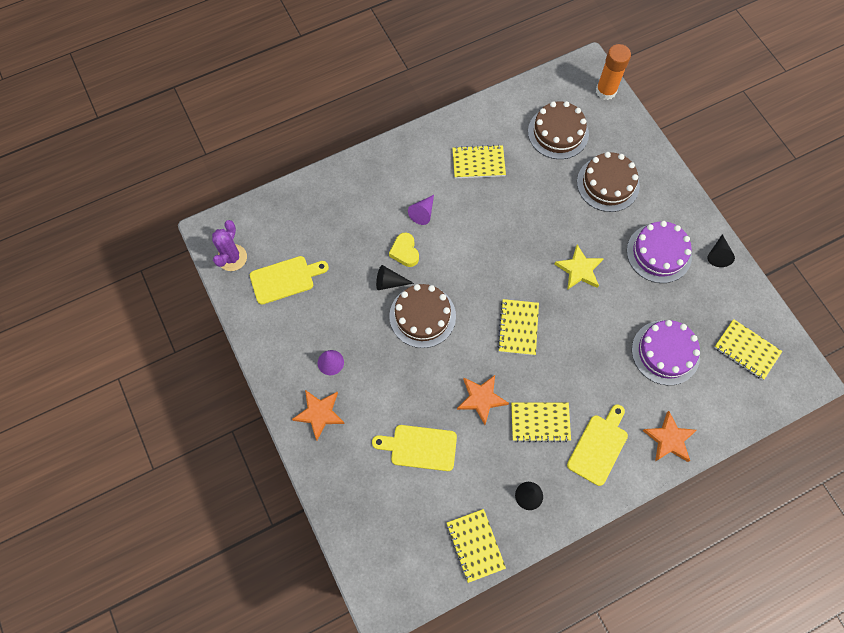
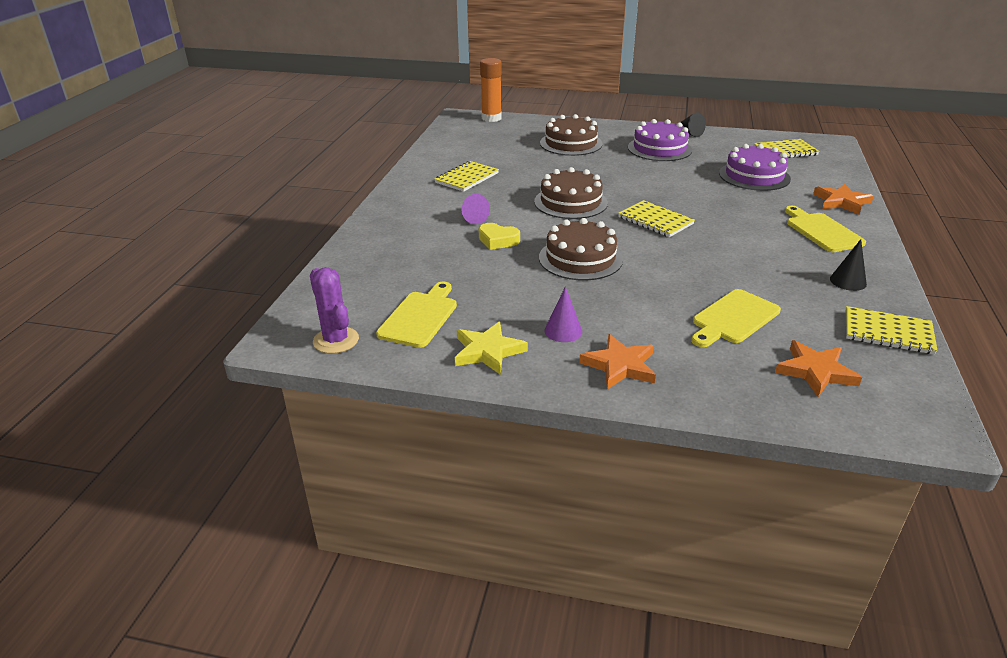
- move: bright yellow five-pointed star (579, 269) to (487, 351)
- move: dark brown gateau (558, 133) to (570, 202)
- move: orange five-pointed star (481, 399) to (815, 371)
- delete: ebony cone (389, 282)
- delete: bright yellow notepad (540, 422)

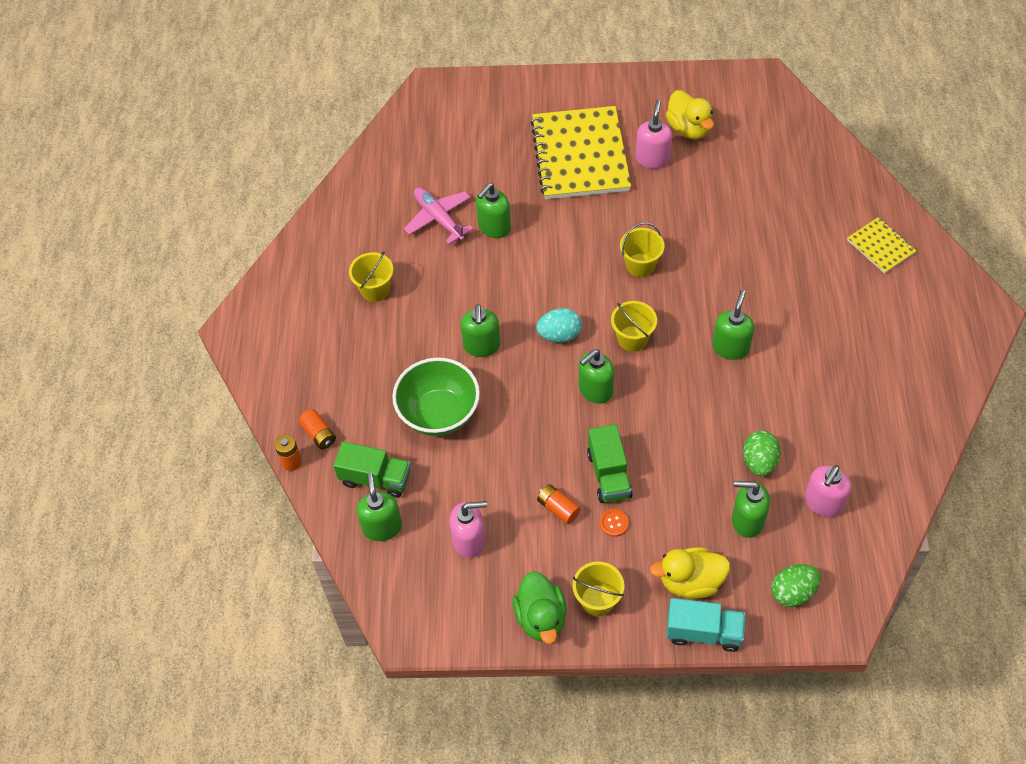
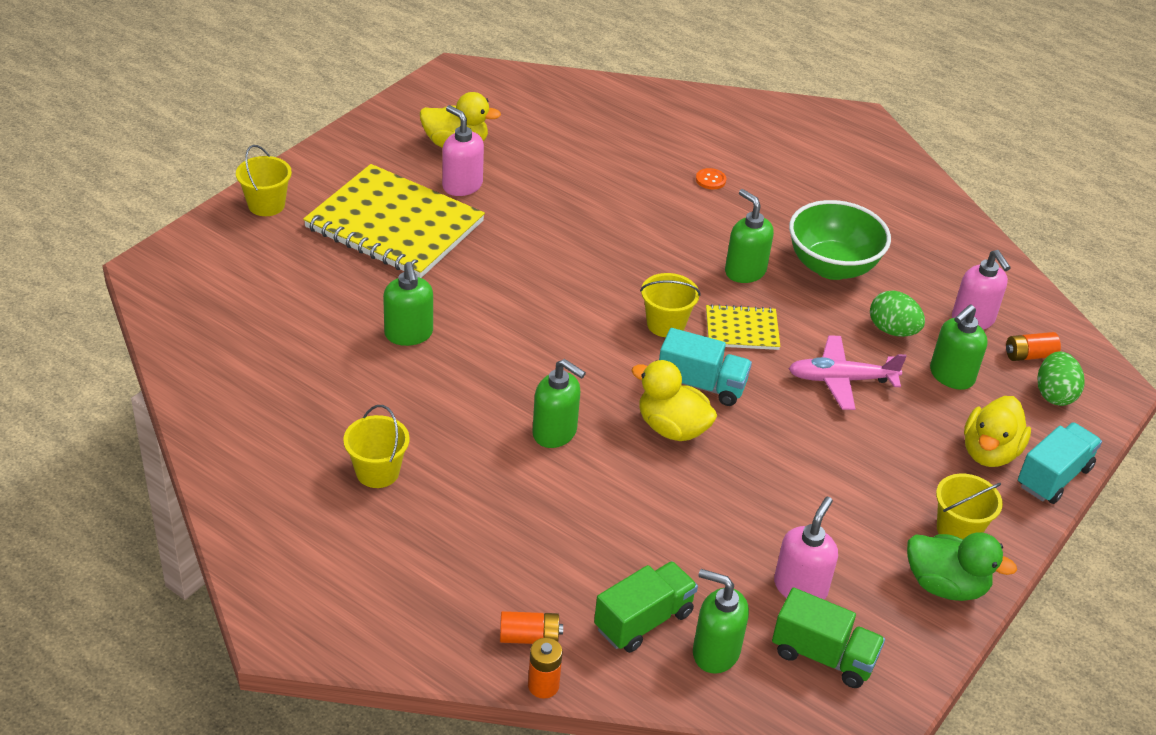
- move: bright yellow bucket (640, 265) to (266, 205)
- insert: bright yellow duck (672, 428)
- replace: leaf-green soap pump (595, 390) to teal truck (701, 385)
- move: orange shirt button (614, 523) to (710, 180)
- move: bright yellow notepad (881, 246) to (742, 329)
- move: leaf-green truck (609, 475) to (823, 656)
- move: pink aeroplane (439, 218) to (841, 380)
- move: leaf-green deep dish (439, 414) to (832, 266)
- move: orange battery (558, 508) to (1029, 355)
- delete: teal egg (559, 335)

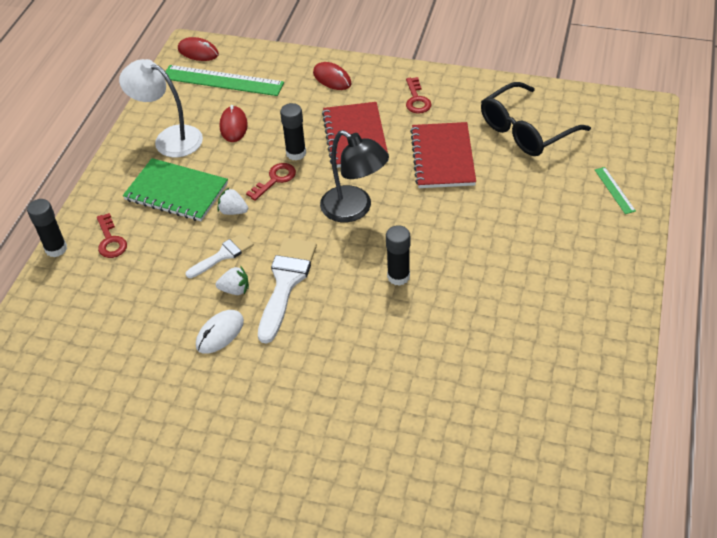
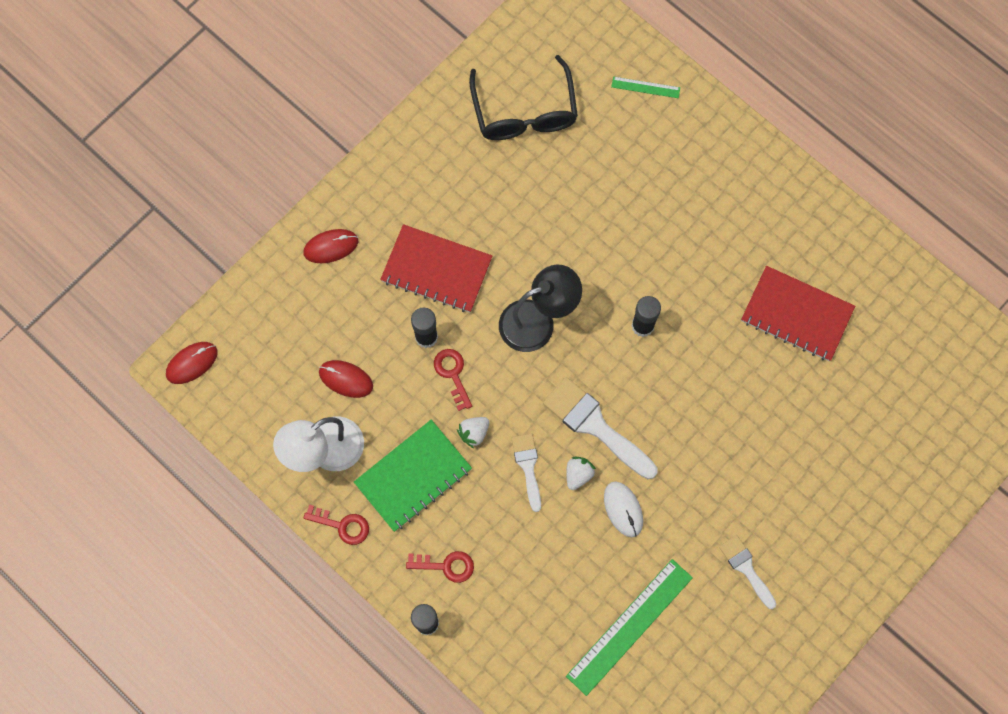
- move: scarlet key (416, 99) to (342, 525)
- move: leaf-green straightedge (222, 80) to (629, 626)
- insert: pure white brush (746, 568)
- move: scarlet notepad (442, 157) to (796, 315)

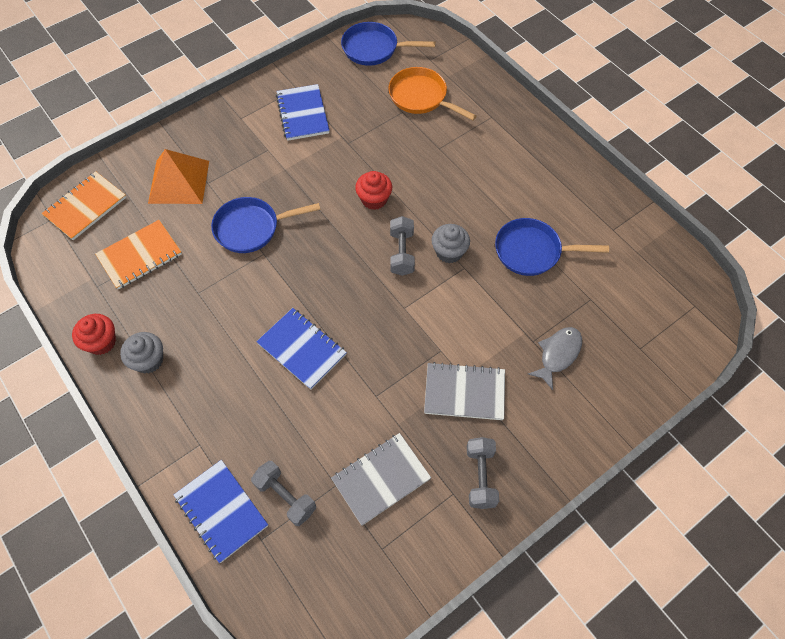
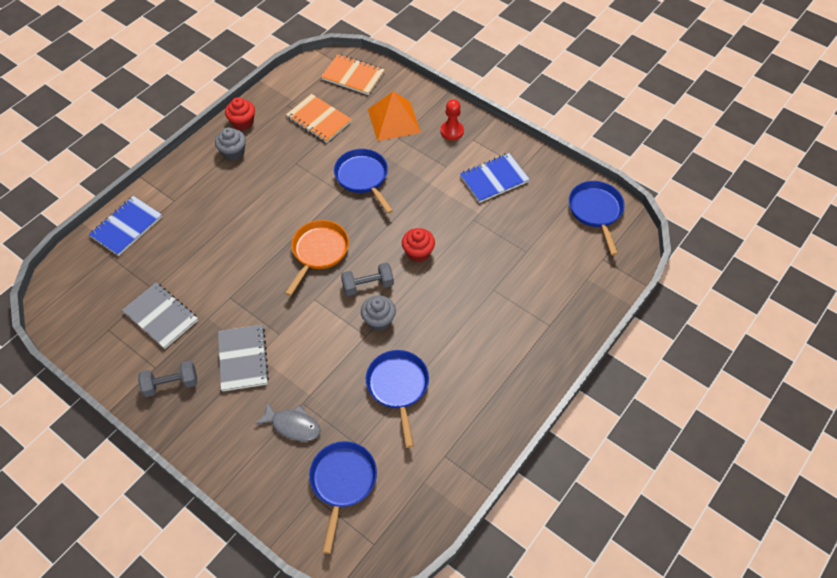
- move: orange pan (421, 97) to (319, 252)
- insert: cobalt pan (342, 482)
- insert: scarlet game pawn (452, 131)
- delete: gray dumbbell (285, 496)
- delete: cobalt notepad (302, 349)

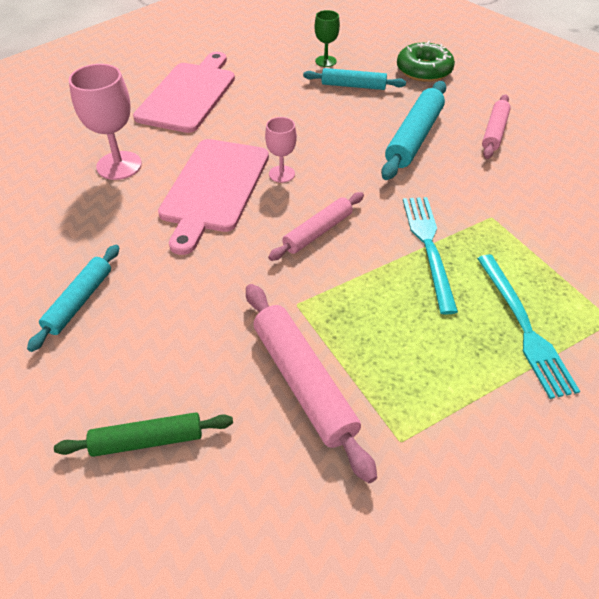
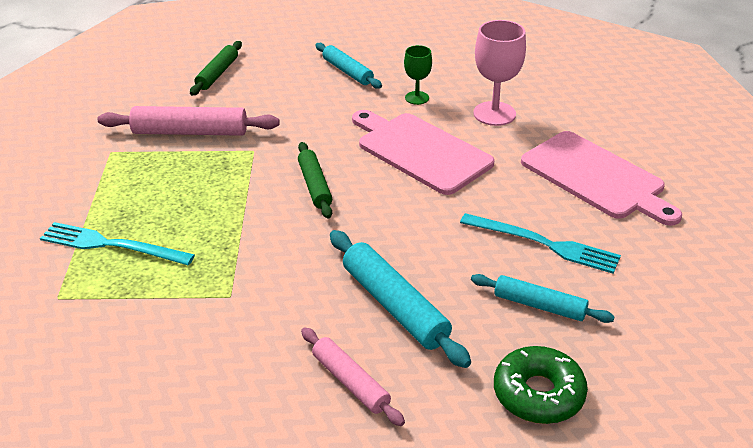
- recolor: pink rolling pin (317, 232) to leaf-green rolling pin (315, 185)
- move: leaf-green wine glass (325, 61) to (417, 98)
- move: teal table fork (428, 247) to (544, 244)
- rotate: teal rolling pin (353, 86) = (539, 306) 75 degrees clockwise
- delete: pink wine glass (281, 174)

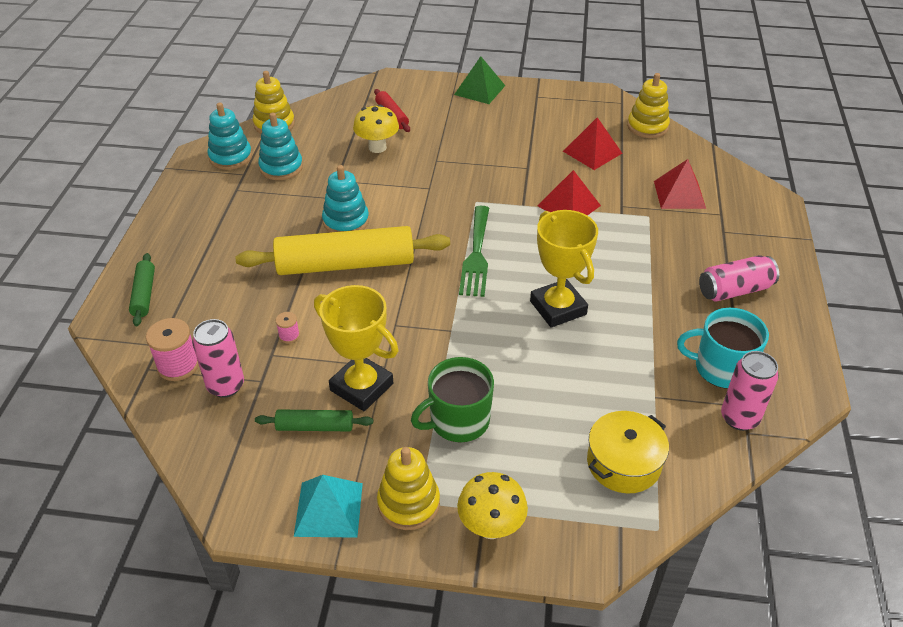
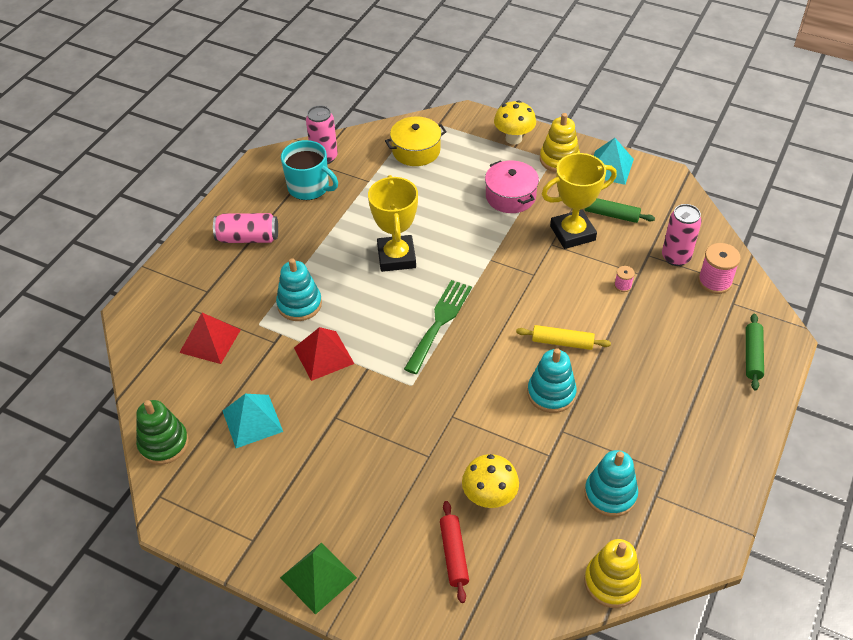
- recolor: bright yellow stacking rings (647, 127) to leaf-green stacking rings (163, 444)
- recolor: scarlet pyramid (592, 152) to teal pyramid (252, 421)
- move: teal stacking rings (230, 157) to (299, 304)
- replace: leaf-green mug (458, 421) to pink cooking pot (510, 196)
- resize: bright yellow rolling pin (345, 264) = (562, 342) x0.47
- rotate: bright yellow trophy (361, 387) = (572, 233) 75 degrees counterclockwise

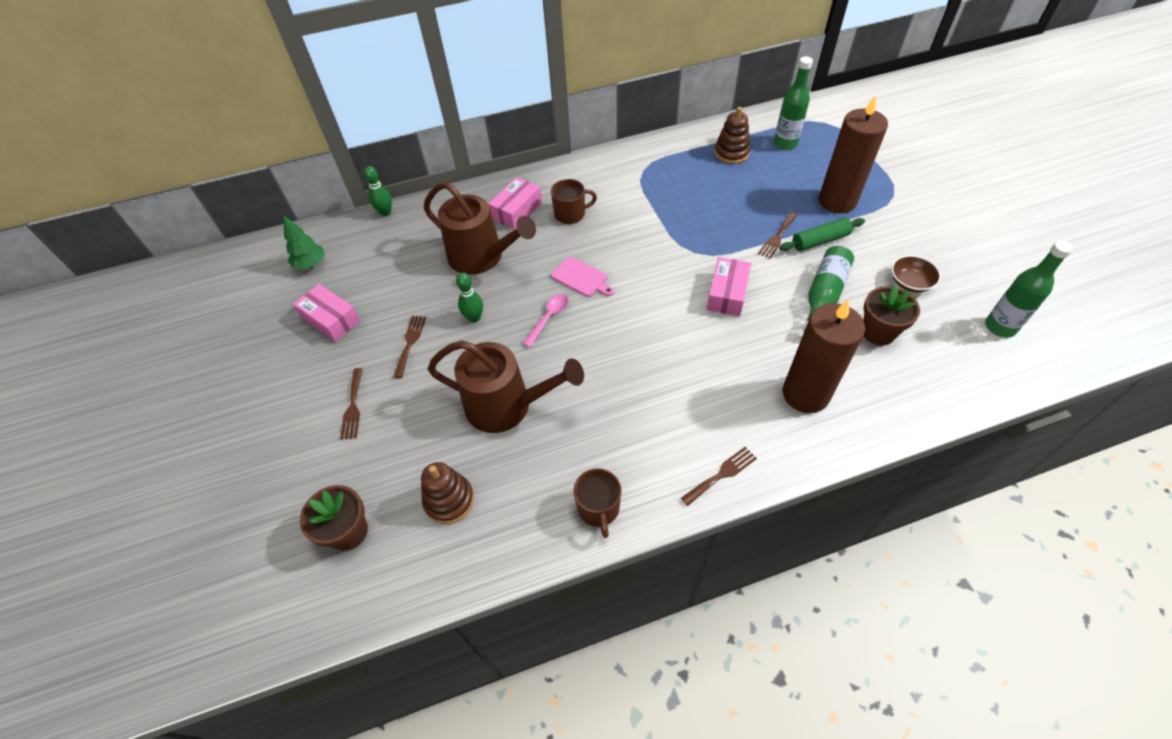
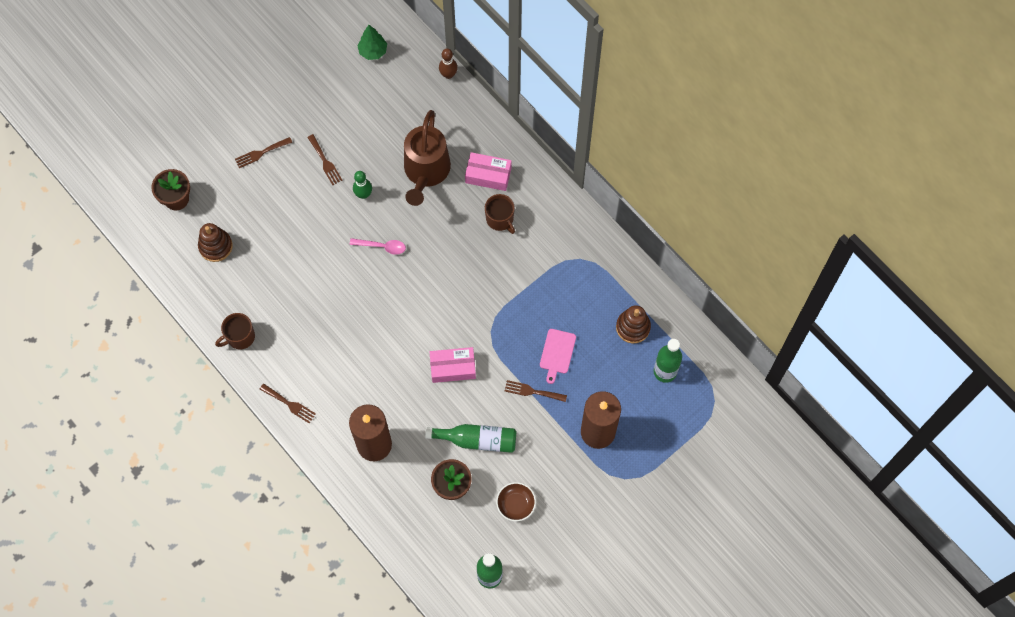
- rotate: dark brown table fork (410, 343) = (325, 162) 75 degrees clockwise
- recolor: leaf-green tenpin (385, 212) to dark brown tenpin (448, 74)
- move: pink chopping board (581, 278) to (557, 353)
- delete: pink box (331, 319)
- delete: dark brown watering can (506, 405)
- delete: leaf-green rolling pin (820, 241)

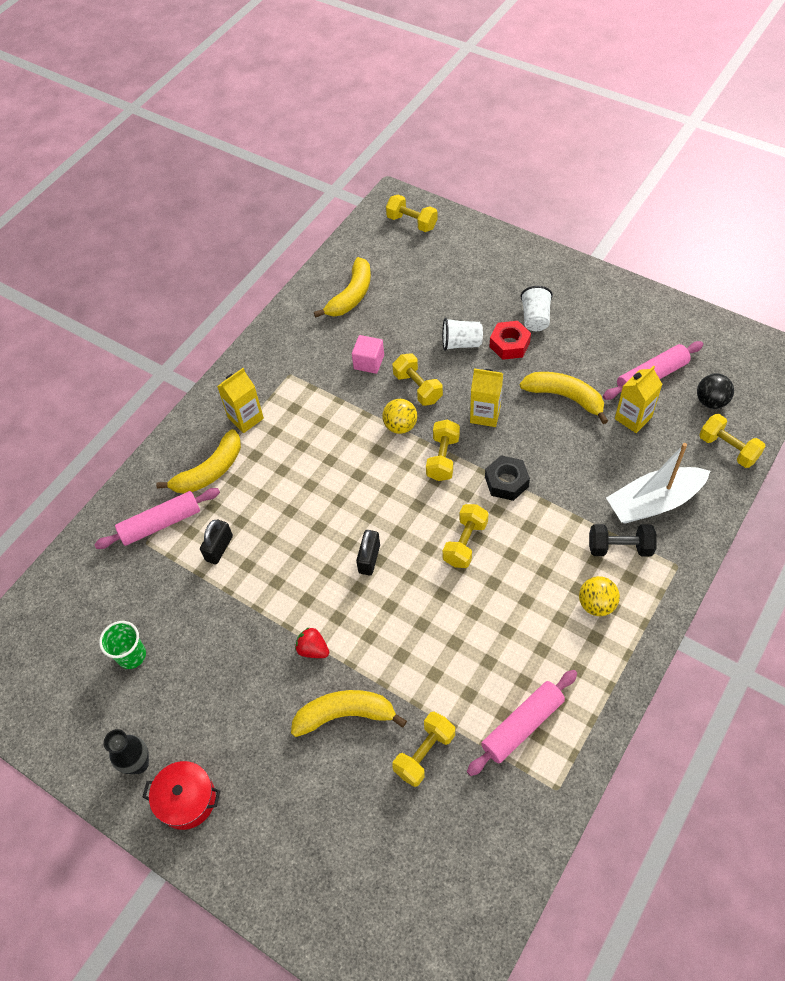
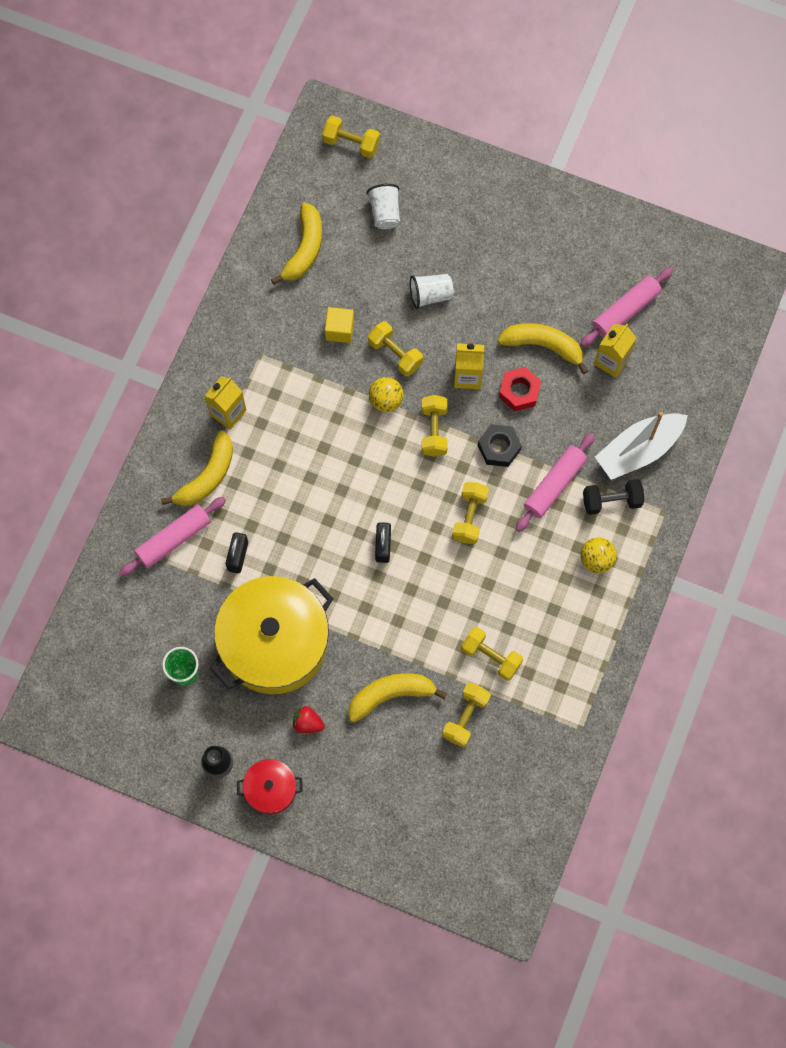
- insert: bright yellow cooking pot (274, 643)
- move: scarlet strawberry (313, 649) to (307, 723)
- recolor: pink block (369, 362) to bright yellow block (339, 330)
- move: pure white tumbler (535, 318) to (385, 212)
- move: bright yellow dumbbell (728, 448) to (491, 656)
- move: scarlet hex nut (509, 344) to (519, 392)
- move: pink rolling pin (522, 725) to (554, 485)
- delete: ebony play ball (711, 401)

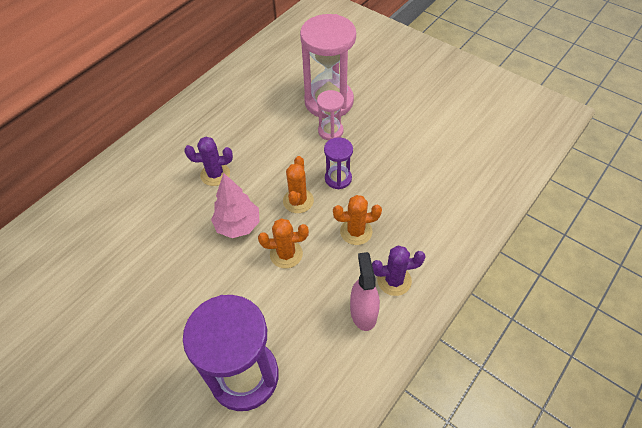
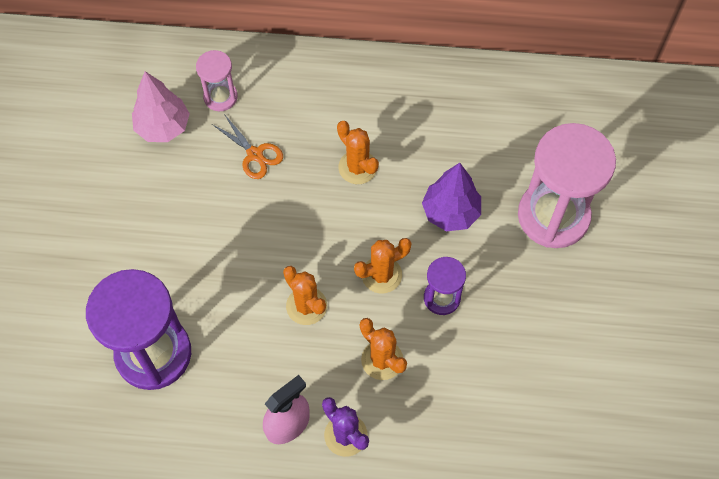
- move: pink fir tree (238, 225) to (163, 127)
- move: pink sandglass (330, 131) to (220, 97)
- insert: orange pair of scissors (255, 154)
- recolor: royal purple saguaro cactus (215, 174) to orange saguaro cactus (357, 167)
- insert: royal purple fir tree (450, 212)

